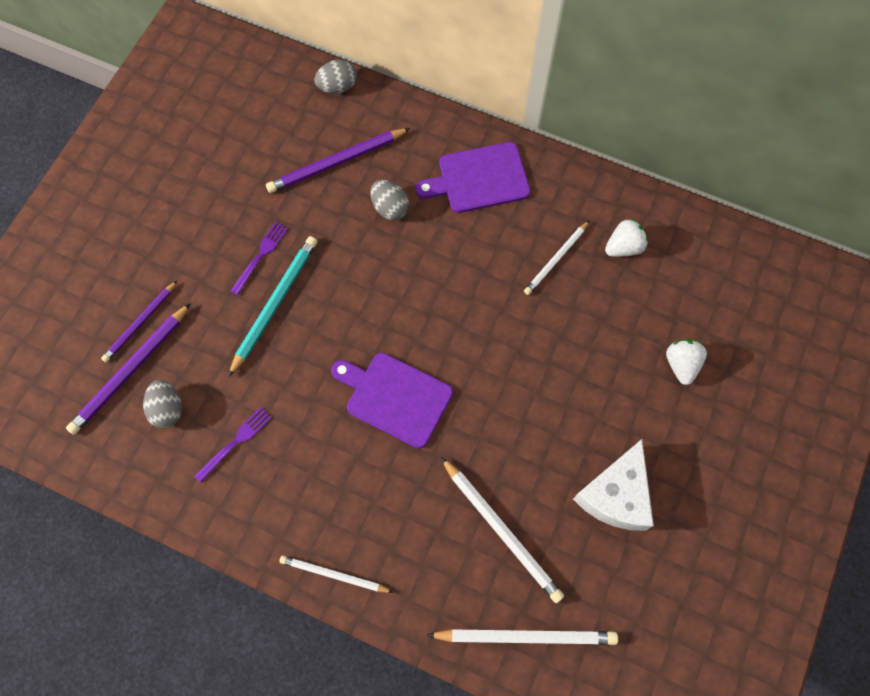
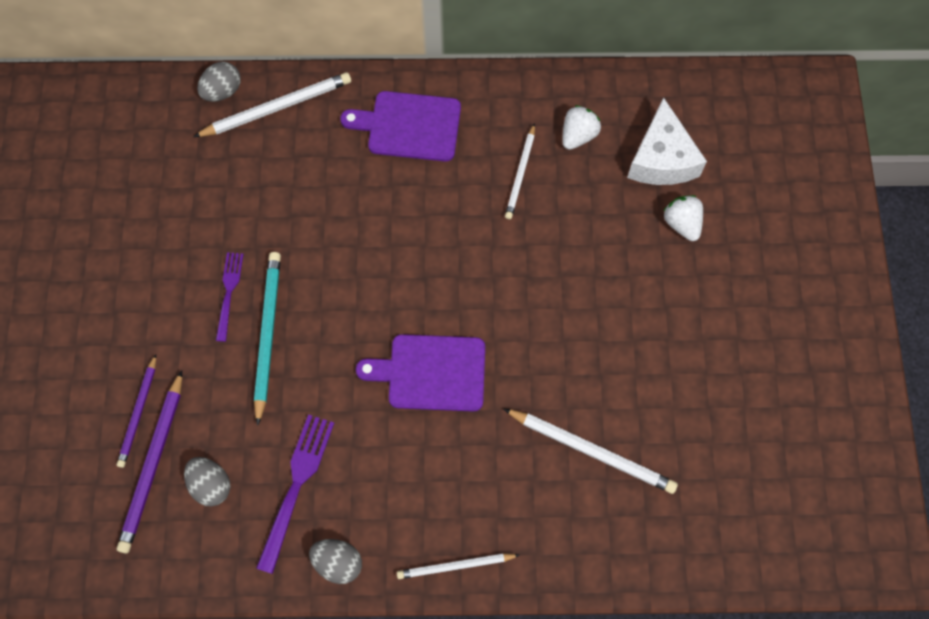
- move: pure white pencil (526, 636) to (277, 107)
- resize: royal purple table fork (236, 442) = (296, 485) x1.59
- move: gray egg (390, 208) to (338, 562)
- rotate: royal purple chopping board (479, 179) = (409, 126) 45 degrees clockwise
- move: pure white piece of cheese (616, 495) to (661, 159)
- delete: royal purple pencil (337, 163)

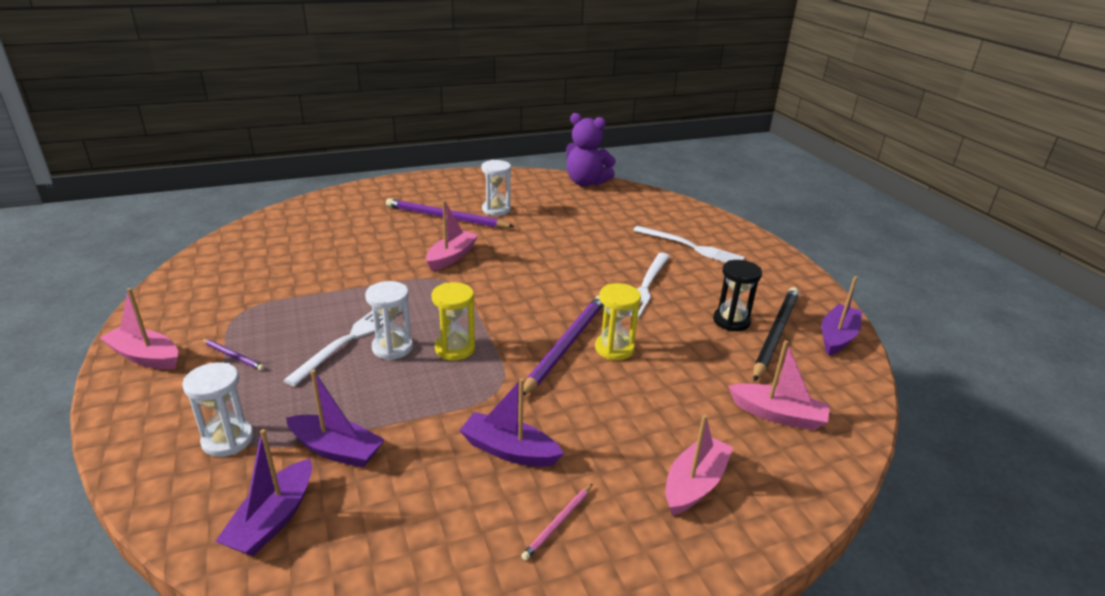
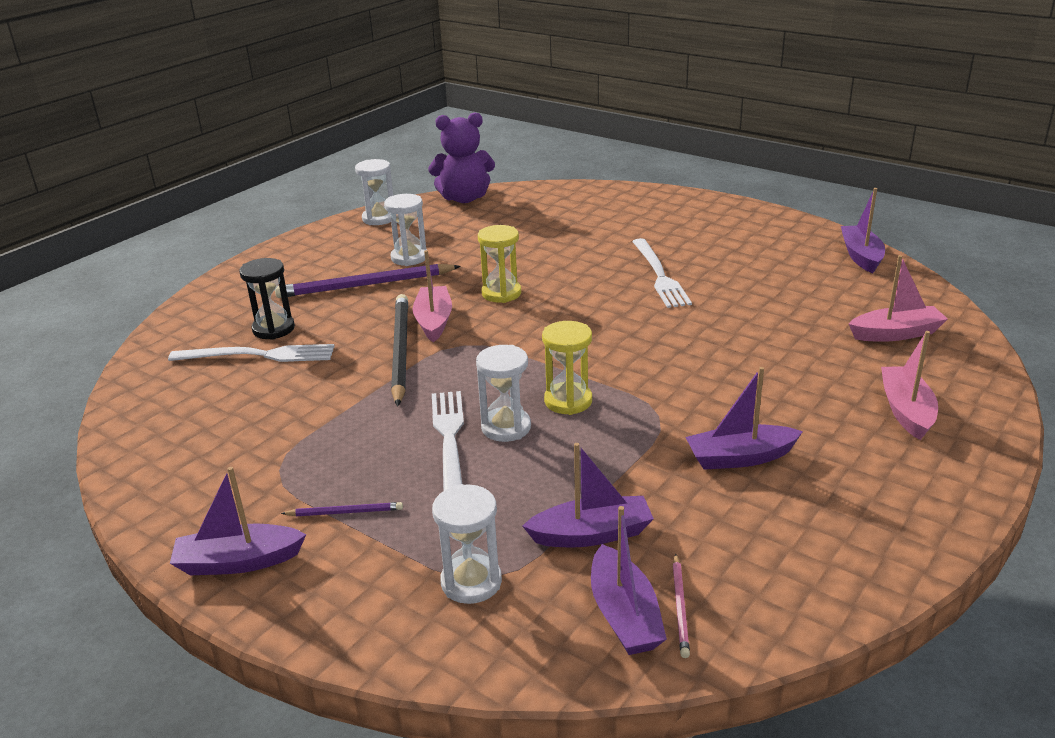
- move: pure white table fork (691, 247) to (258, 355)
- recolor: pink toy boat (145, 356) to royal purple toy boat (238, 562)
- move: ebony sandglass (731, 321) to (273, 329)
- insert: pure white sandglass (379, 218)
- move: ebony pencil (775, 334) to (400, 350)
- move: bright yellow sandglass (614, 348) to (501, 293)
- move: pink pencil (558, 523) to (680, 607)
- delete: royal purple pencil (565, 345)

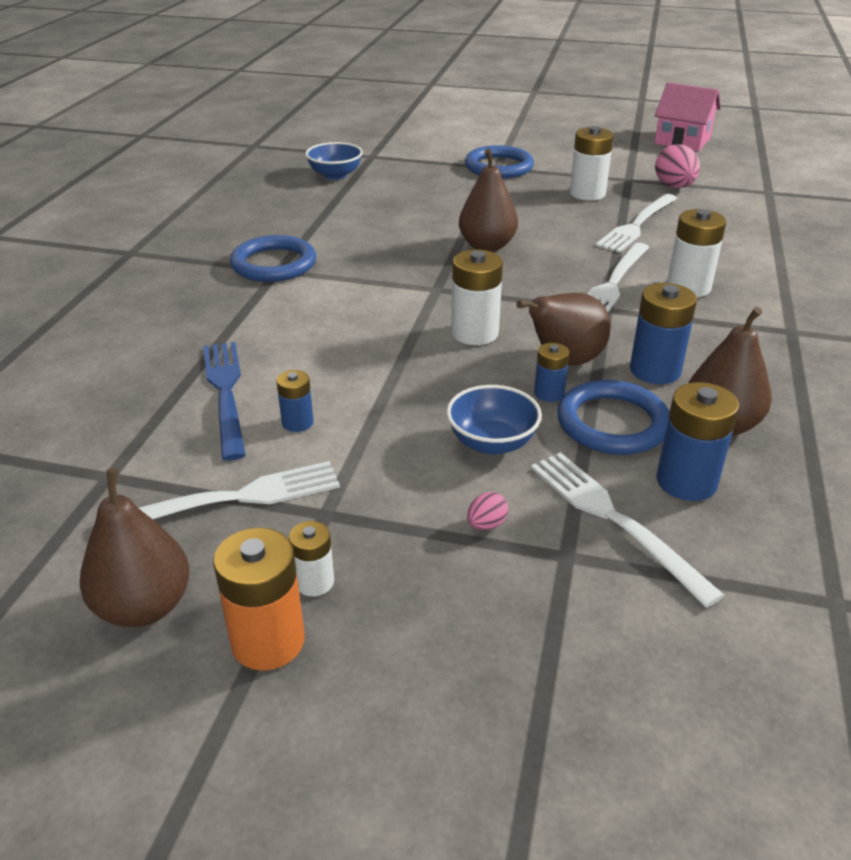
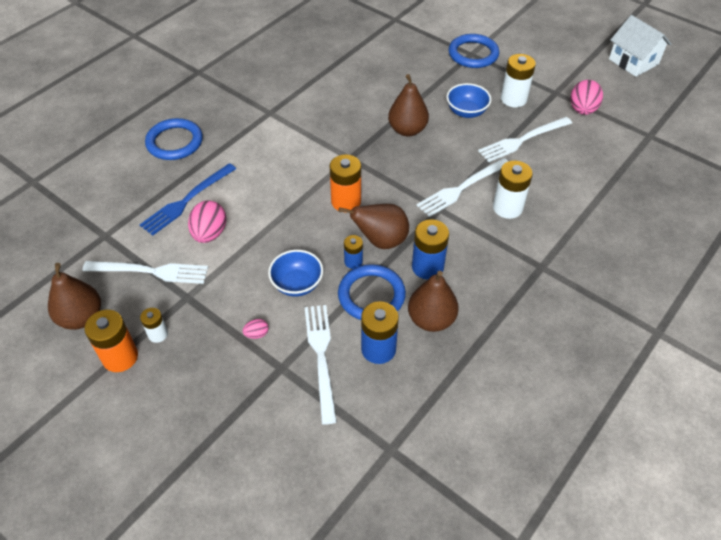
- rotate: cobalt table fork (226, 393) = (187, 200) 150 degrees counterclockwise
- move: cobalt hoop (274, 264) to (174, 142)
- replace: cobalt battery (297, 422) to pink egg (209, 233)
- recolor: pure white battery (474, 333) to orange battery (346, 201)
- move: cobalt deep dish (335, 175) to (466, 112)
- recolor: pink cottage (682, 141) to pure white cottage (633, 61)

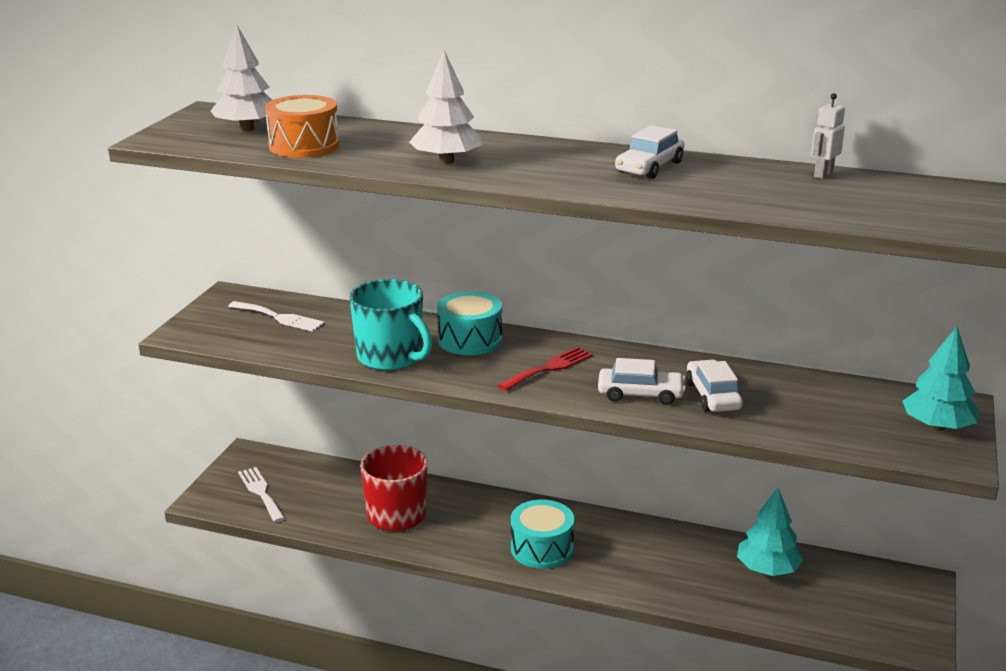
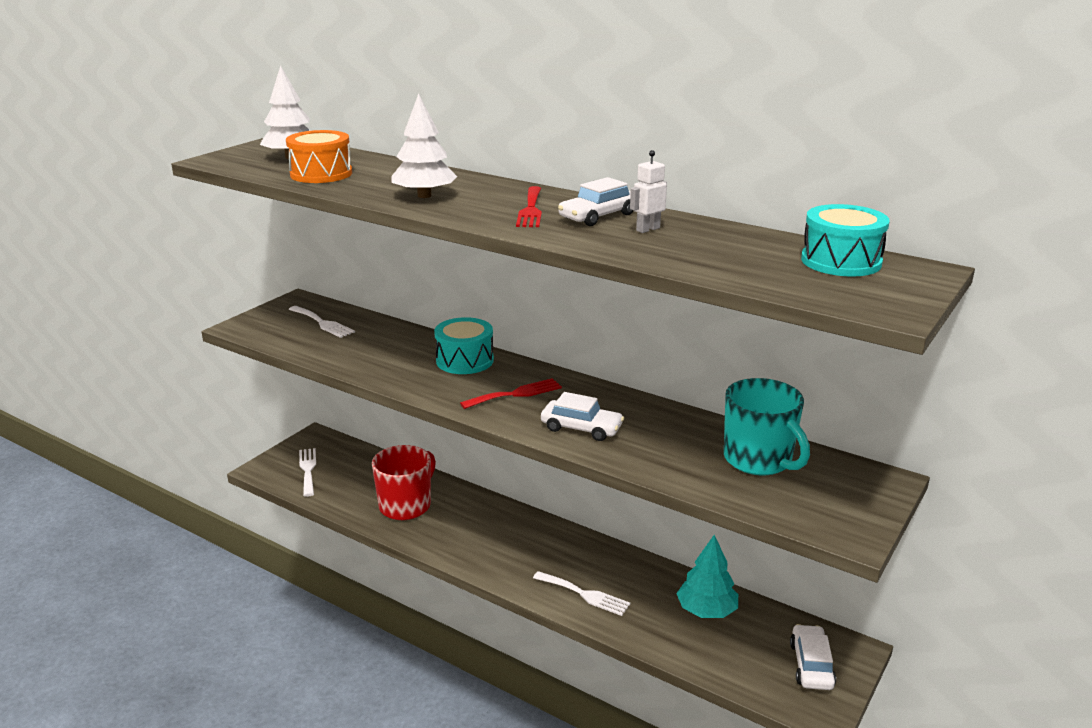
- insert: scarlet table fork (530, 210)
- insert: pure white table fork (584, 594)
- move: pure white robot figure (823, 174) to (647, 229)
- move: teal mug (391, 357) to (758, 460)
- move: pure white automobile (712, 396) to (811, 665)
- move: teal toy drum (542, 548) to (841, 261)
- delete: teal fir tree (937, 426)

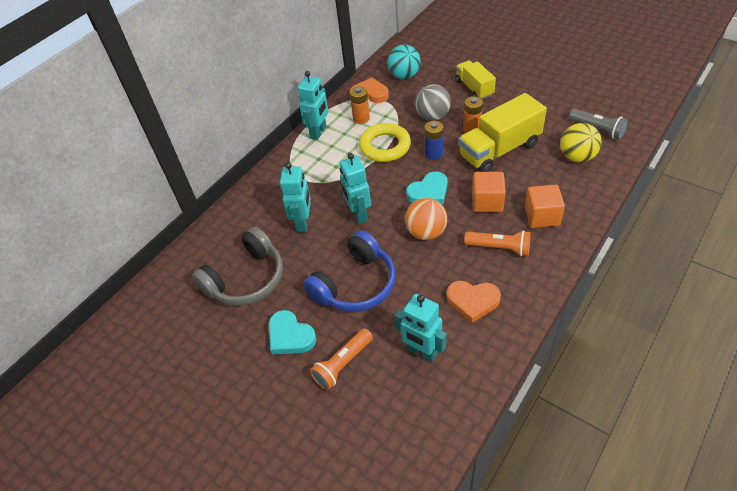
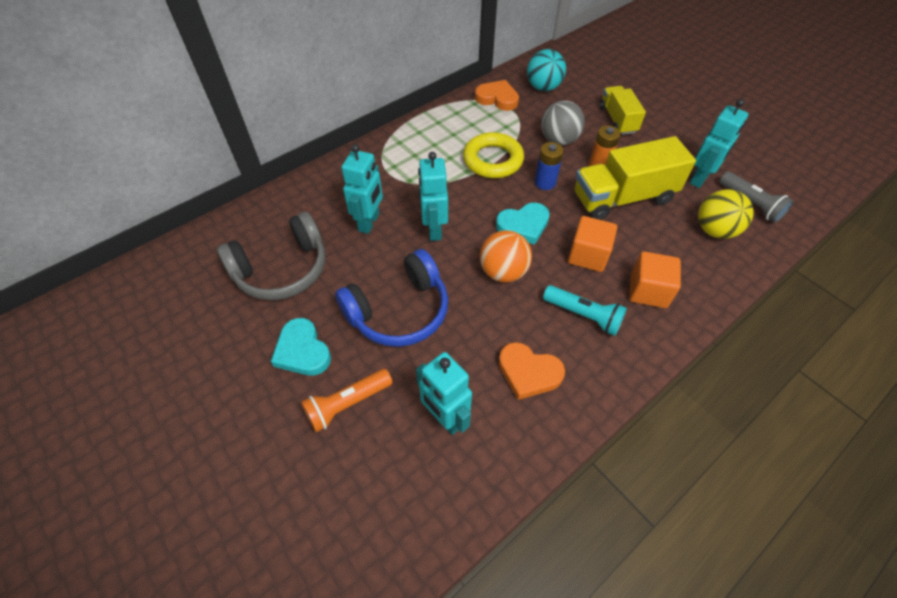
- recolor: orange pocket torch (499, 248) to teal pocket torch (583, 315)
- move: teal robot figure (318, 132) to (700, 179)
- delete: orange battery (361, 118)

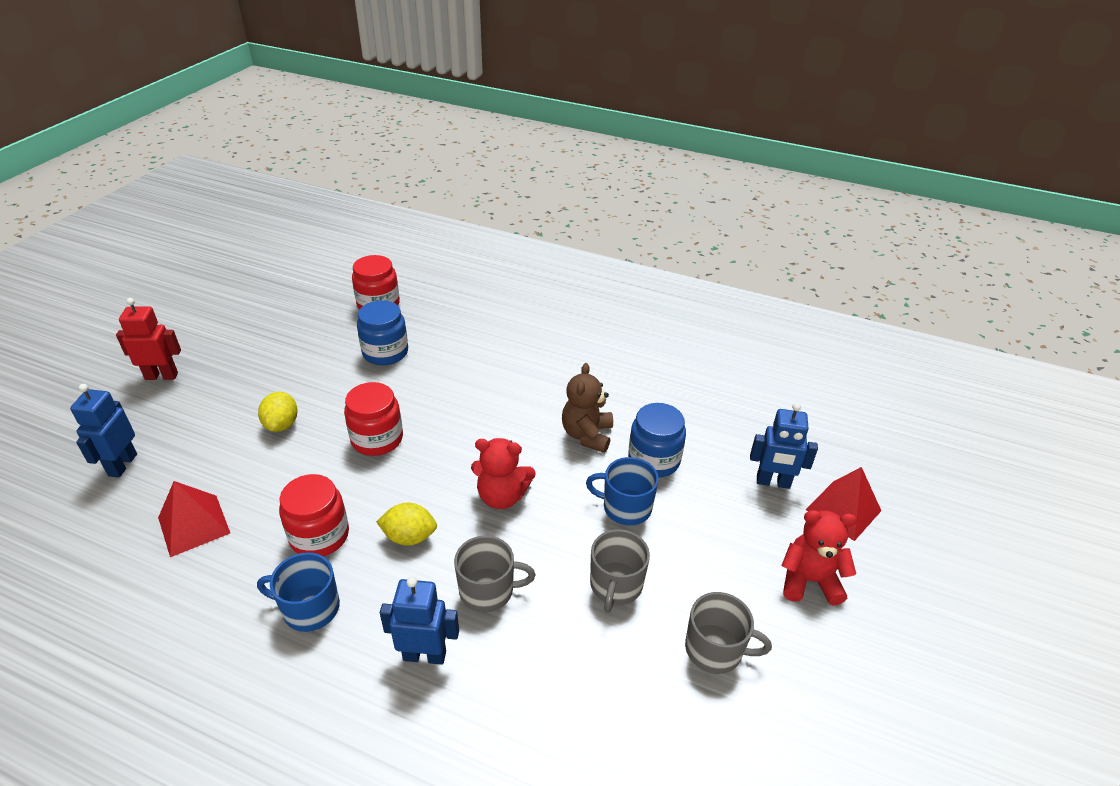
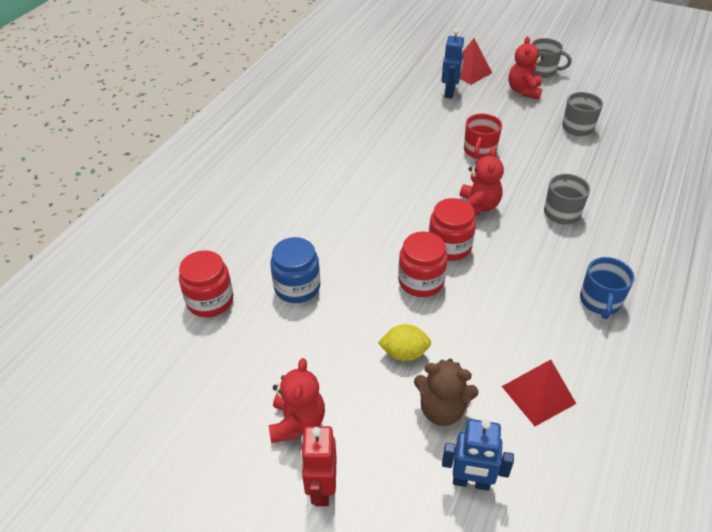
- insert: scarlet stuffed bear (297, 422)
- move: dark brown stuffed bear (587, 435) to (442, 409)
- move: scarlet jam jar (319, 536) to (449, 247)
- recolor: cobalt mug (625, 507) to scarlet mug (479, 151)
- move: gray mug (615, 585) to (542, 71)
- delete: bright yellow lemon (409, 537)
- delete: cobalt robot figure (424, 655)
- delete: cobalt jam jar (654, 460)

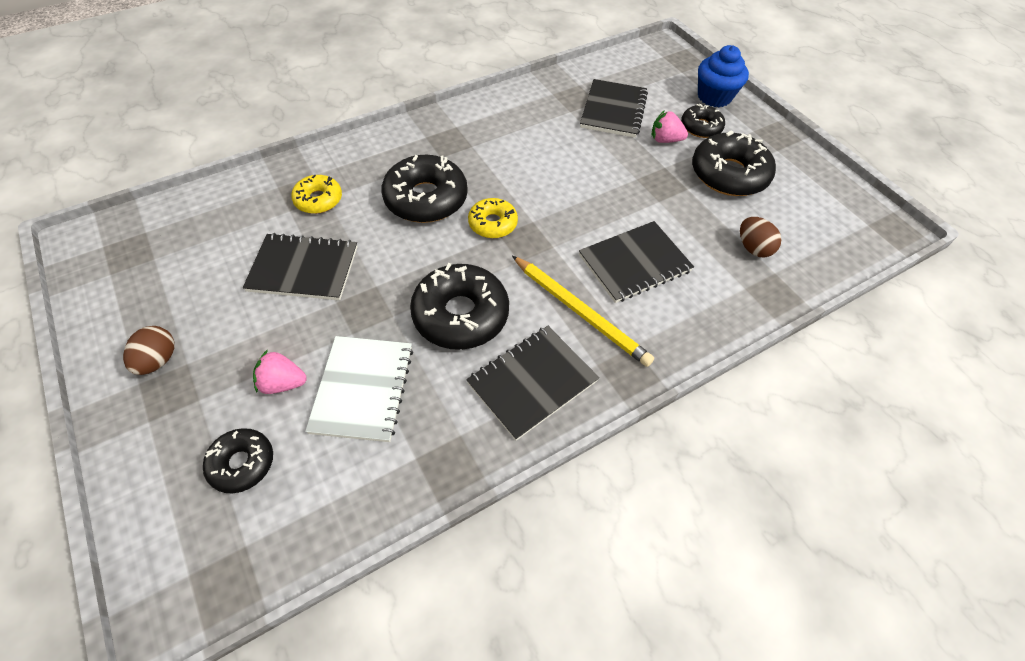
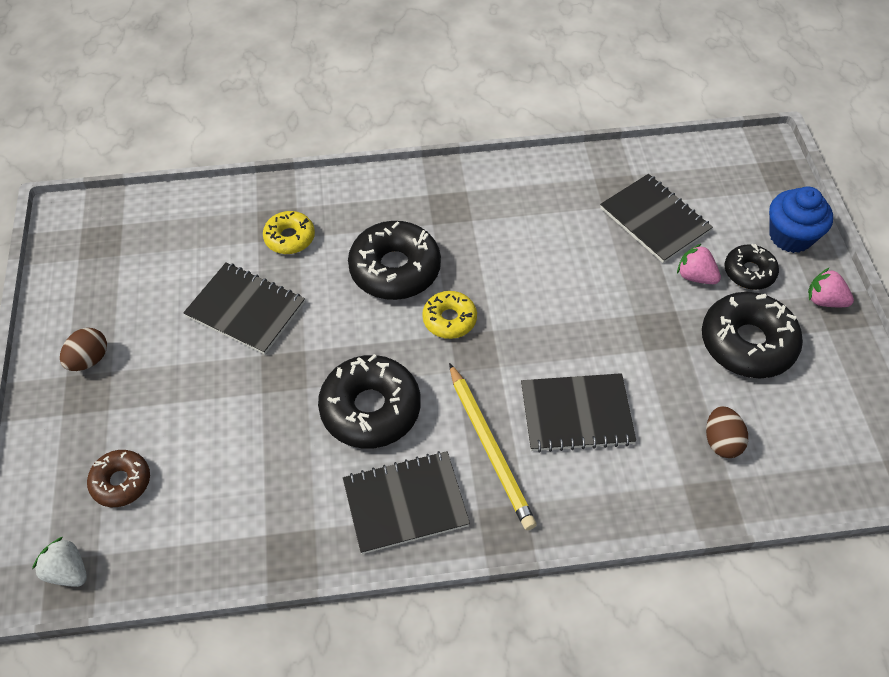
- insert: pure white strawberry (68, 571)
- recolor: ebony glazed donut (242, 463) to dark brown glazed donut (121, 482)
- rotate: ebony notepad (613, 110) = (654, 220) 75 degrees counterclockwise
- move: pink strawberry (283, 383) to (824, 300)
- delete: pure white notepad (362, 389)

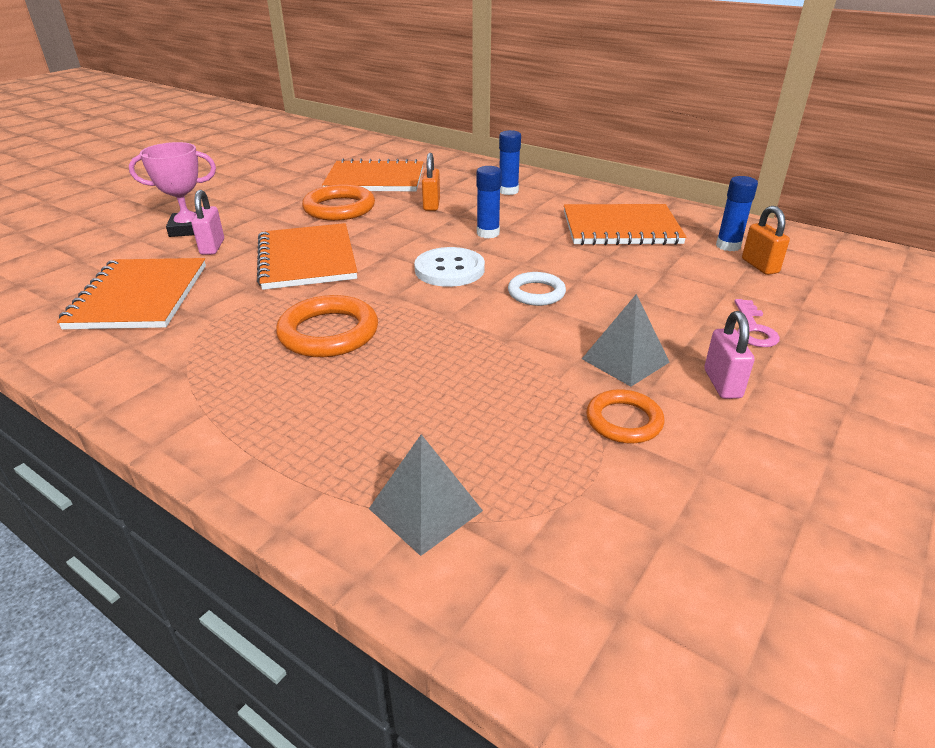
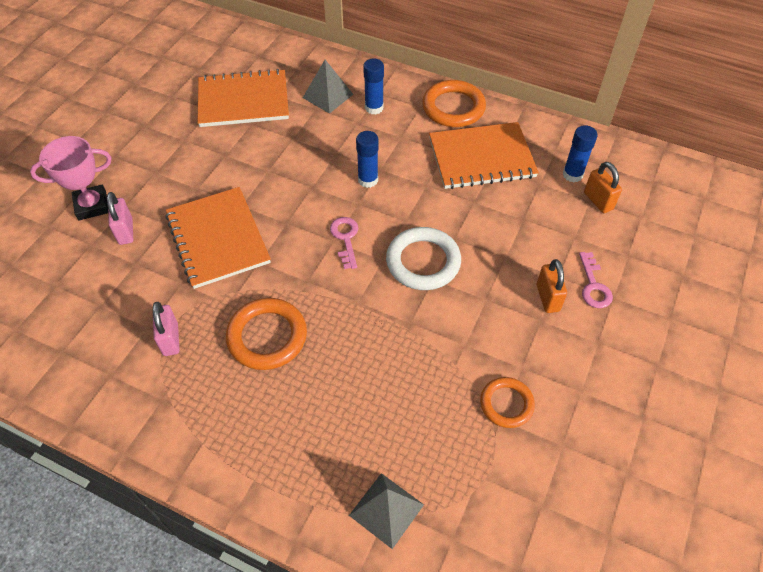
- move: pink small lock (722, 384) to (170, 339)
- move: gray pyramid (625, 360) to (328, 96)
- replace: pure white shirt button (449, 269) to pink key (345, 238)
- resize: pure white hoop (536, 293) = (423, 262) x1.58
- move: orange hoop (339, 208) to (453, 107)
- move: orange small lock (431, 205) to (547, 298)
- delete: orange notepad (139, 296)

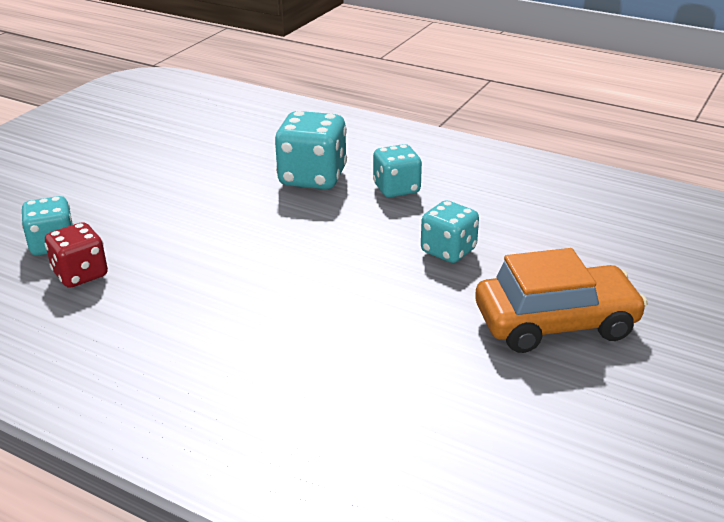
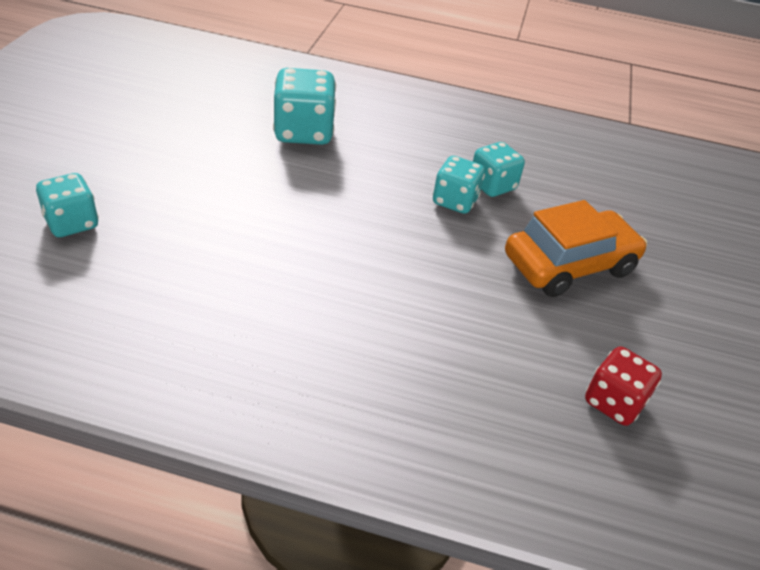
- move: teal dice (396, 189) to (492, 185)
- move: scarlet dice (80, 274) to (614, 402)

